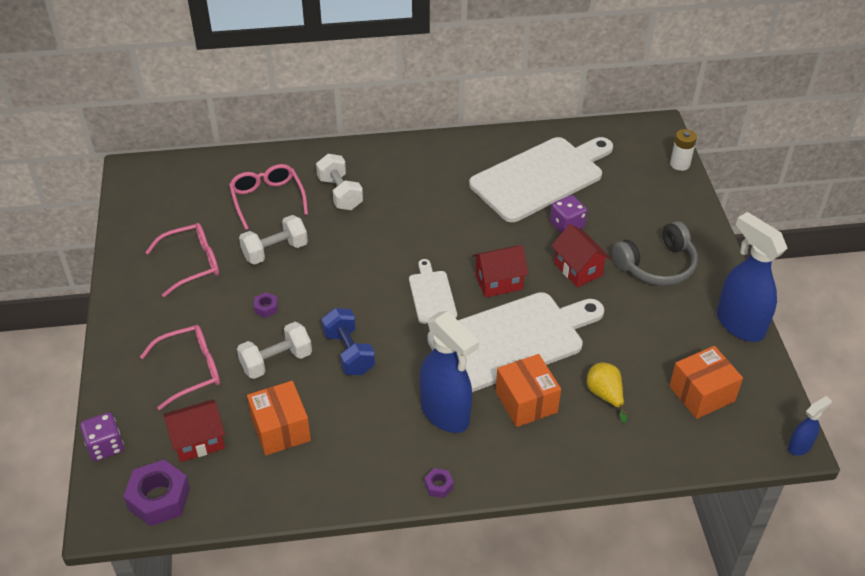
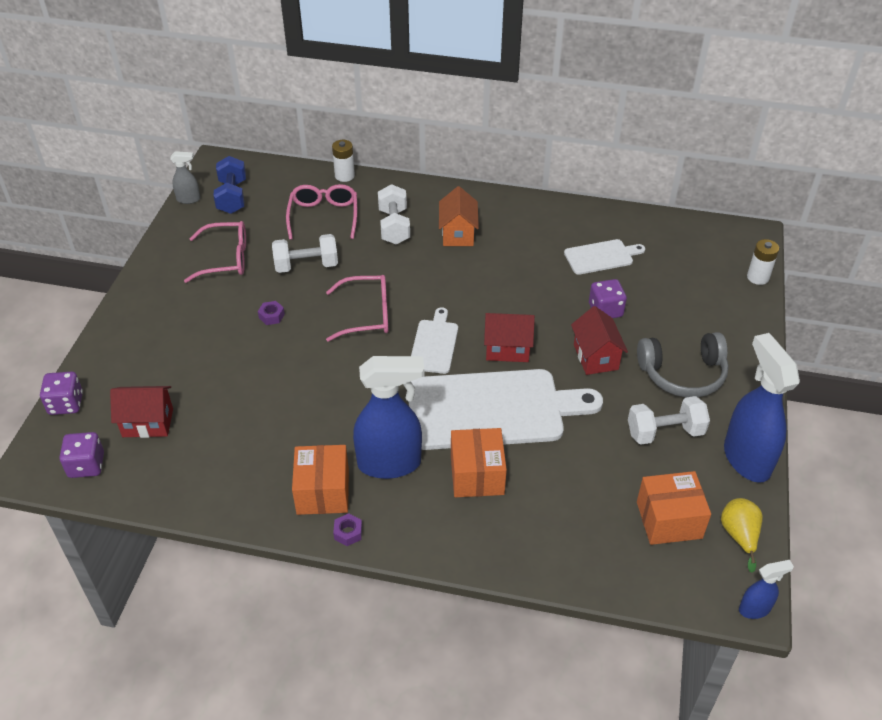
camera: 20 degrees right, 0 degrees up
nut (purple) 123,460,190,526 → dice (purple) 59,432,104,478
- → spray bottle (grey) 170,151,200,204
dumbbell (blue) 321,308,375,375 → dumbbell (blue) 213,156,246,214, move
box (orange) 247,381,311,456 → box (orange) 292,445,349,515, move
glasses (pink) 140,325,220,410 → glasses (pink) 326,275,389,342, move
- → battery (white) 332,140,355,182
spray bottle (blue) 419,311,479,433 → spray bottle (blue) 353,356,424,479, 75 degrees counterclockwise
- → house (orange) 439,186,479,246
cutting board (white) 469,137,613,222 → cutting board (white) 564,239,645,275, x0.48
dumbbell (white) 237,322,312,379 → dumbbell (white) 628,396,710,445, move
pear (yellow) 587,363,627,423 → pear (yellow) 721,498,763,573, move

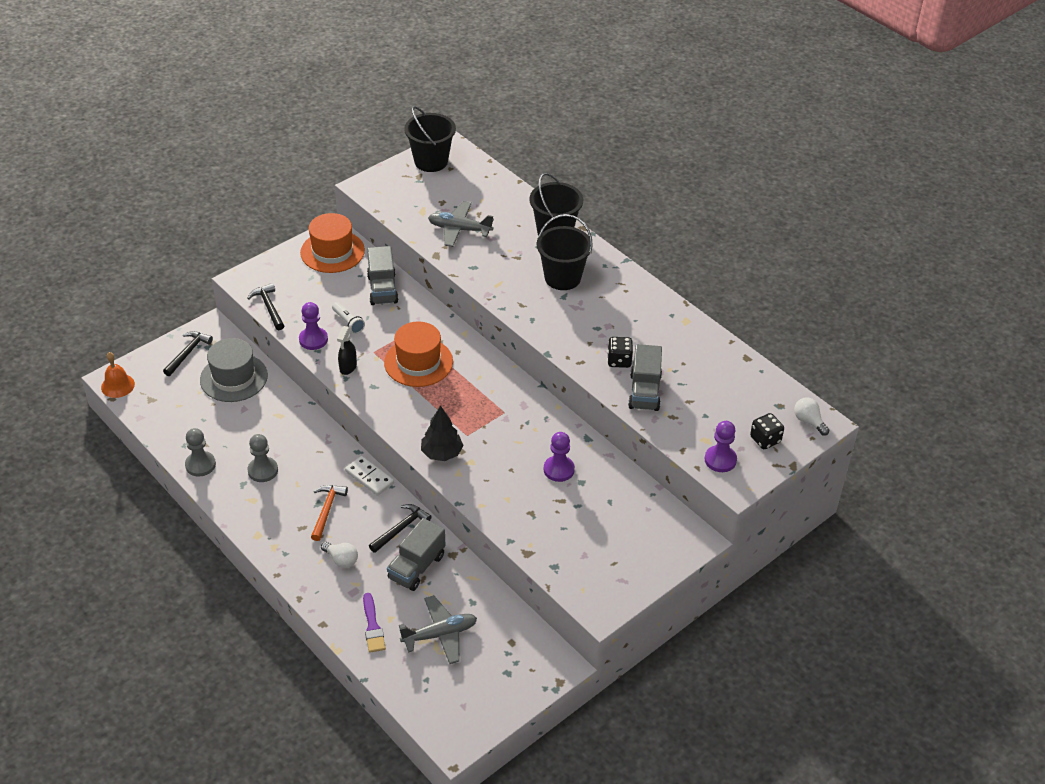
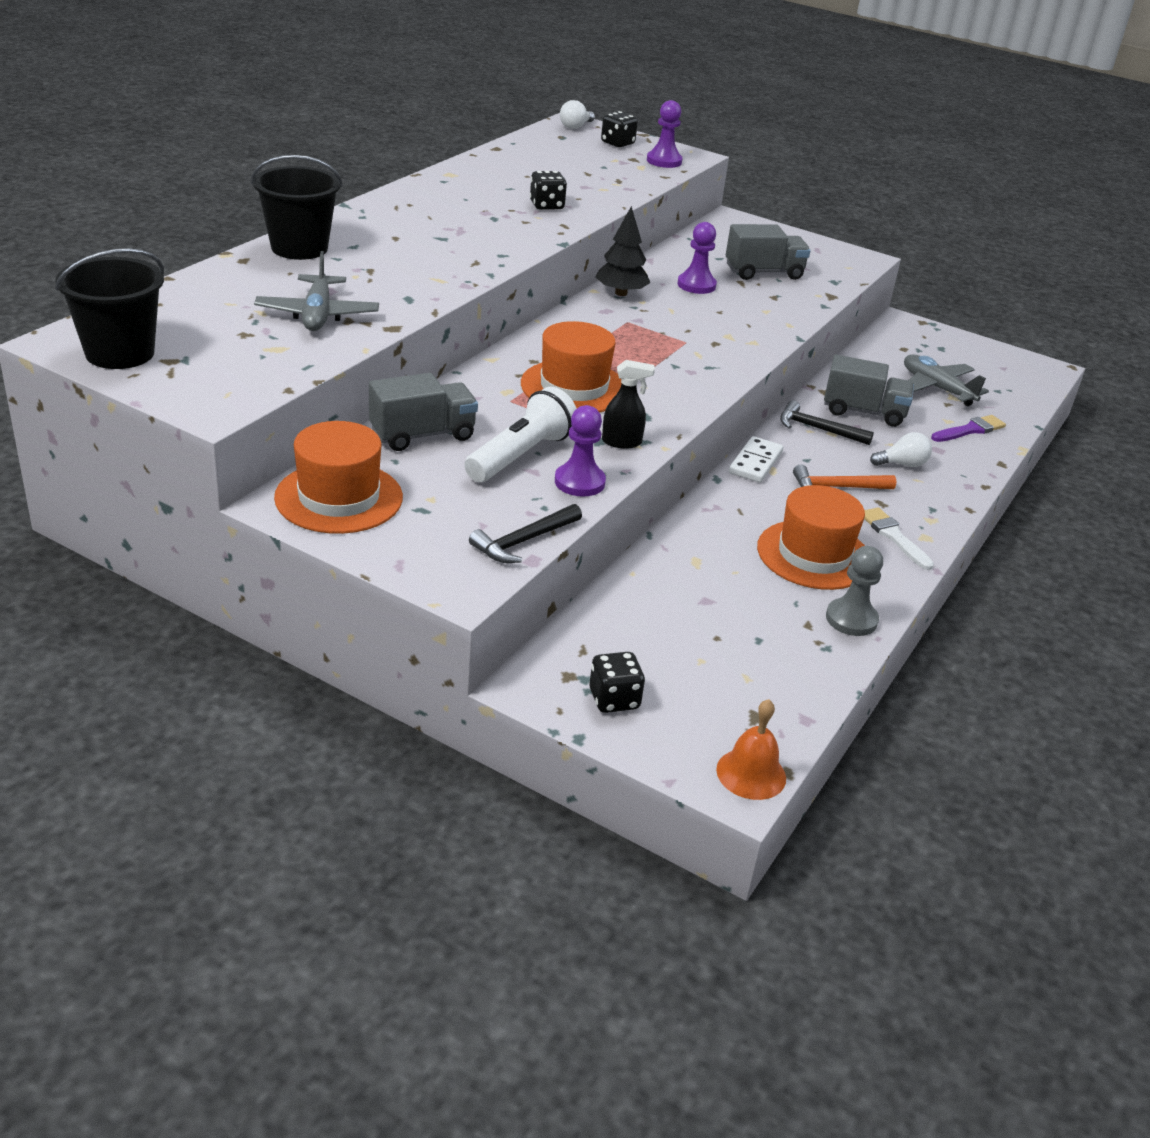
camera: 110 degrees left, 10 degrees down
flashlight (white) 332,302,365,334 → flashlight (white) 464,387,577,482, x1.77
hammer (black) 163,331,213,376 → dice (black) 589,652,645,713
tree (black) 421,405,464,461 → tree (black) 596,206,650,296, move
truck (grey) 628,344,662,411 → truck (grey) 726,224,810,280, move
pawn (grey) 247,434,278,482 → hat (orange) 757,485,865,590
- → brush (white) 864,507,934,570
light bulb (white) 321,542,358,568 → light bulb (white) 870,432,932,467, 60 degrees clockwise
hat (grey) 200,338,268,402 → -
bucket (black) 537,214,593,290 → -

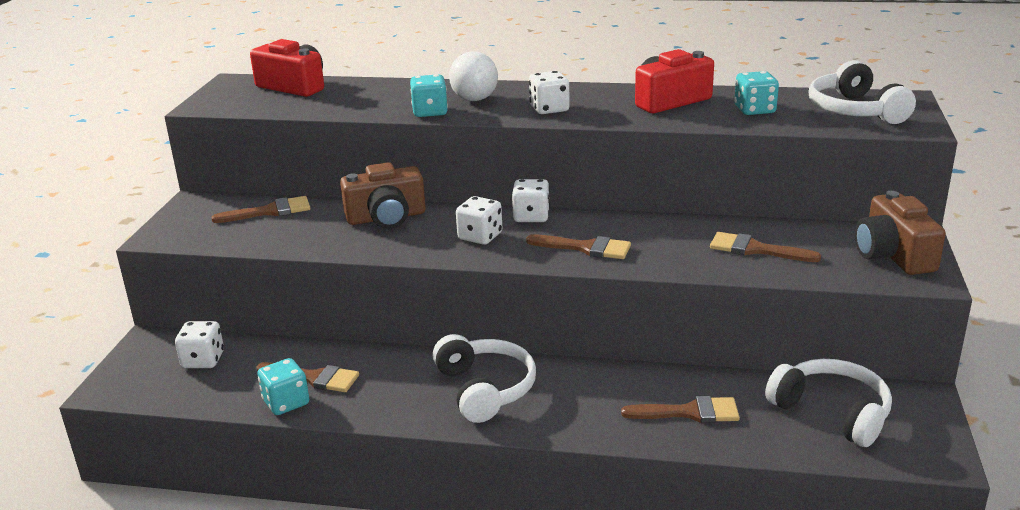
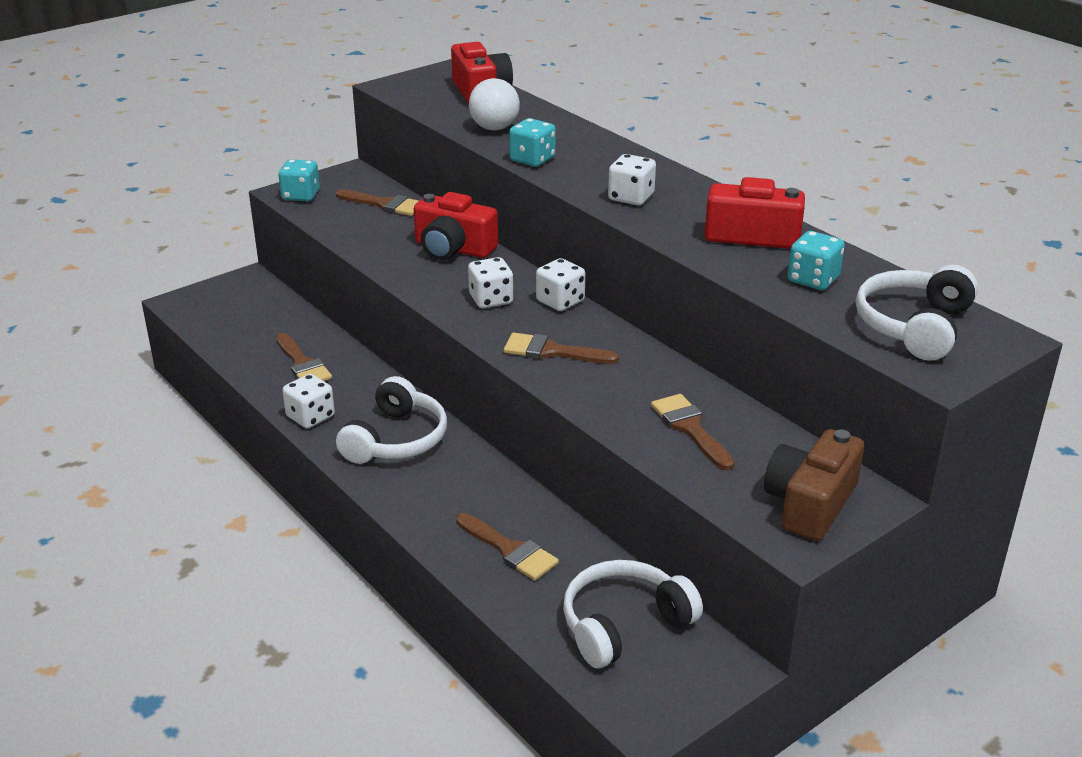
camera: 40 degrees right, 5 degrees up
dice (turquoise) 257,358,309,415 → dice (turquoise) 278,159,320,202, move
dice (white) 175,321,224,368 → dice (white) 283,374,335,429, move
camera (brown) 340,162,426,229 → camera (red) 414,192,498,260
ball (white) 449,51,498,101 → ball (white) 469,78,520,130, move
brush (brown) 526,234,631,259 → brush (brown) 504,332,619,364, 135 degrees clockwise
headphones (white) 765,359,892,447 → headphones (white) 563,560,703,668, 120 degrees counterclockwise

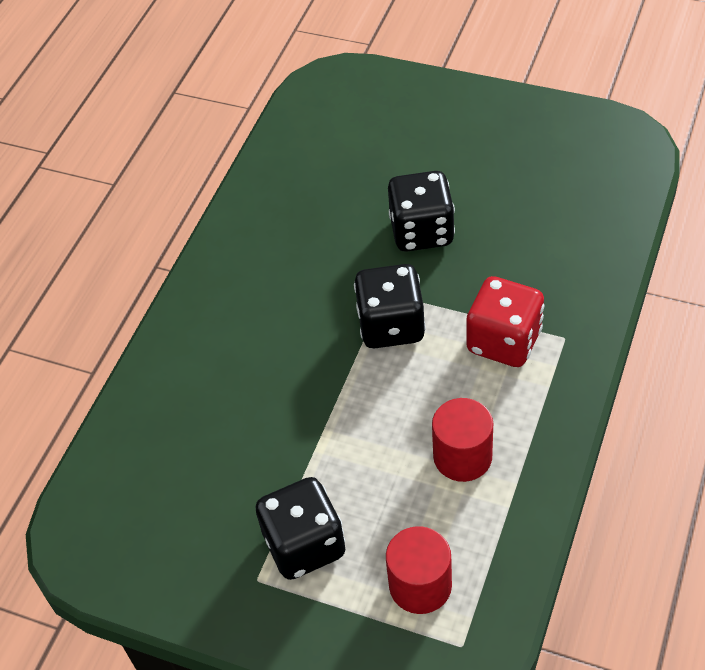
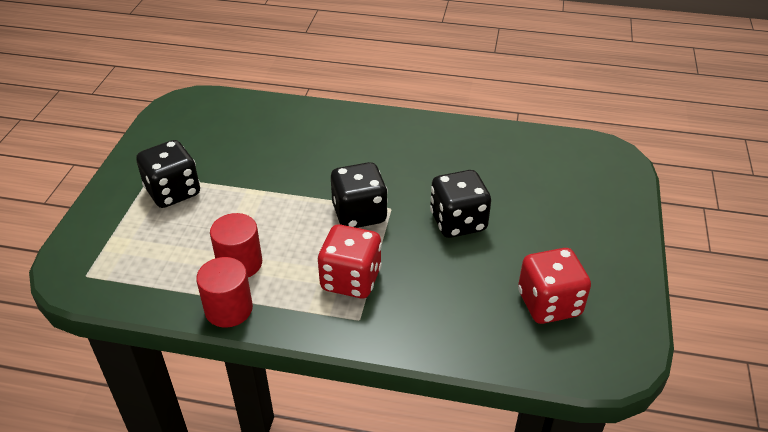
camera: 75 degrees right, 10 degrees down
cylinder (red) 386,526,452,614 → cylinder (red) 196,257,253,328, move
- → dice (red) 518,248,591,324

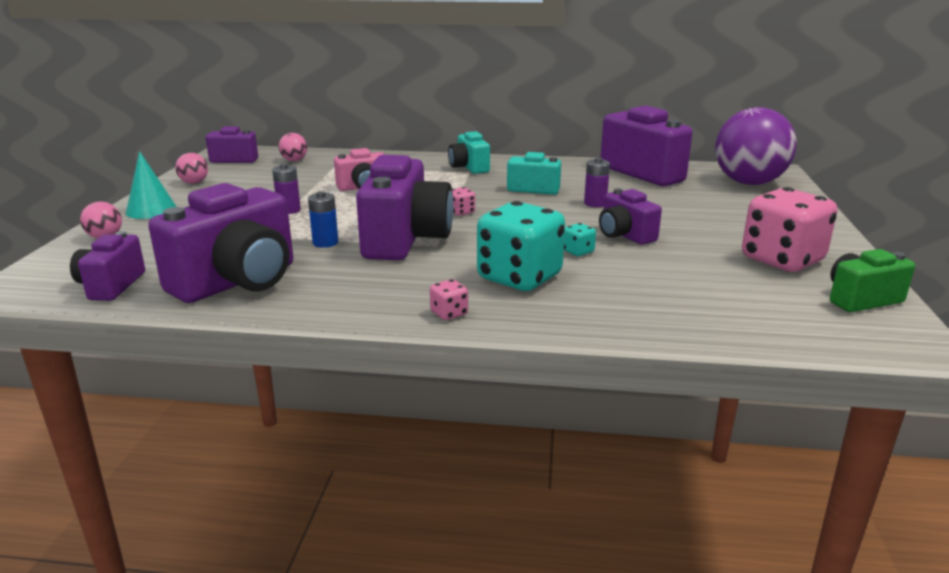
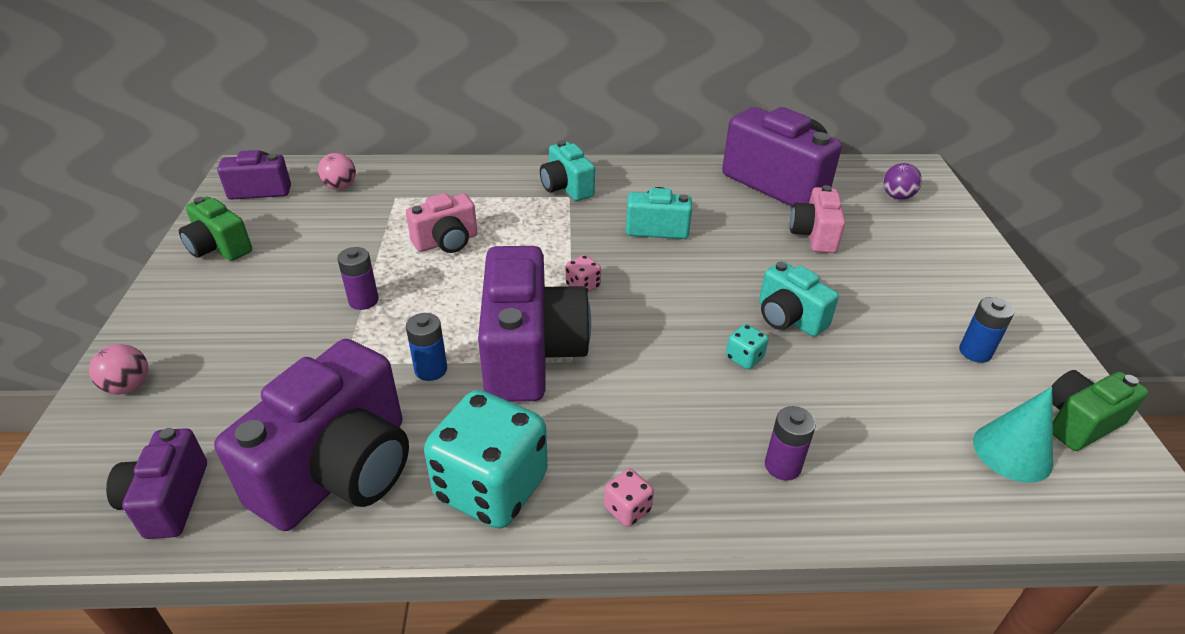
camera: 10 degrees left, 15 degrees up
ball (pink) 175,153,208,184 → camera (green) 179,197,252,261
dice (turquoise) 477,201,565,291 → dice (turquoise) 424,390,548,529, move
camera (purple) 599,189,662,245 → camera (turquoise) 759,261,839,337
battery (purple) 584,158,610,207 → battery (purple) 765,406,816,481, move
- → camera (pink) 790,185,845,253
ball (purple) 715,107,797,185 → ball (purple) 883,163,922,200, x0.41
dice (pink) 742,187,837,272 → battery (blue) 959,297,1014,363
cone (turquoise) 126,151,177,219 → cone (turquoise) 973,387,1053,483, move

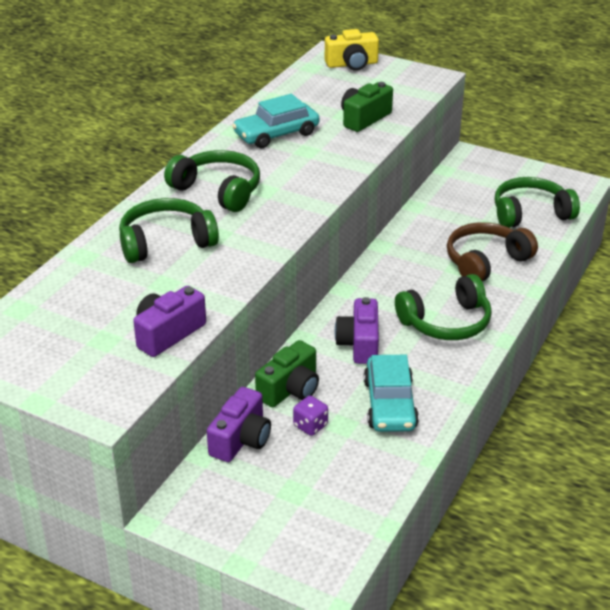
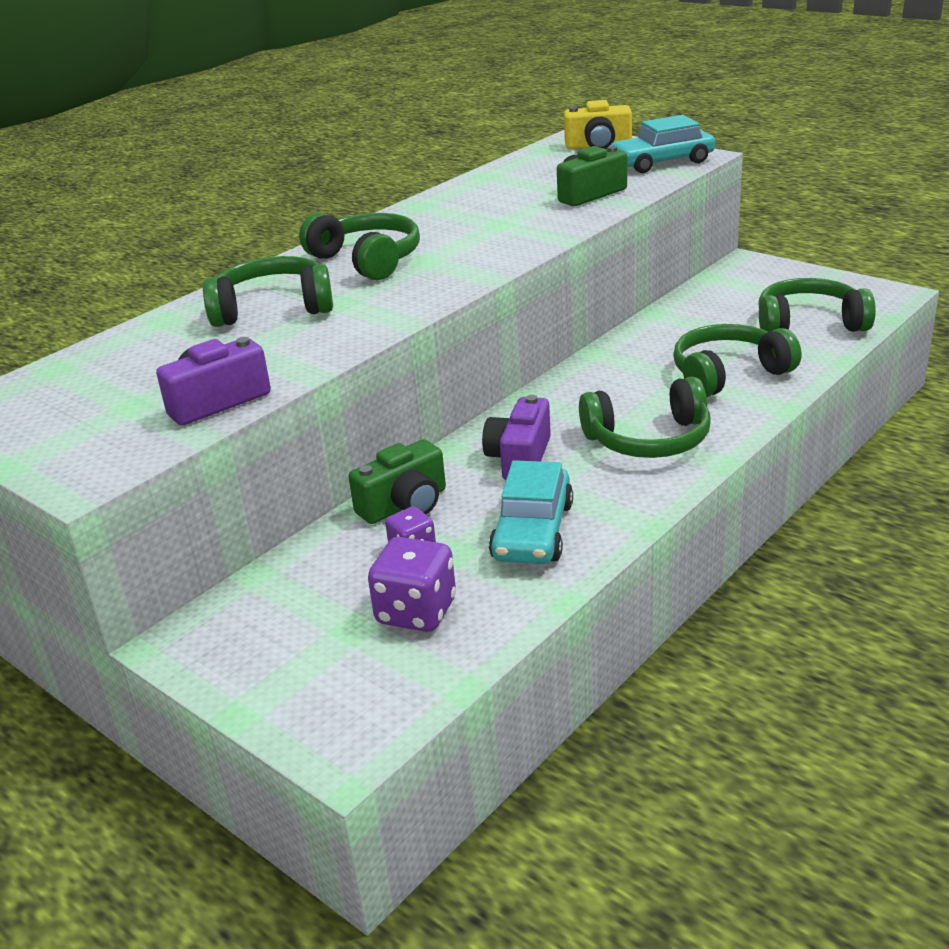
camera: 15 degrees right, 5 degrees down
- → dice (purple) 368,537,456,632
car (turquoise) 232,94,319,148 → car (turquoise) 611,115,715,173, move
headphones (brown) 447,222,538,281 → headphones (green) 673,324,801,397
camera (purple) 207,387,271,462 → -

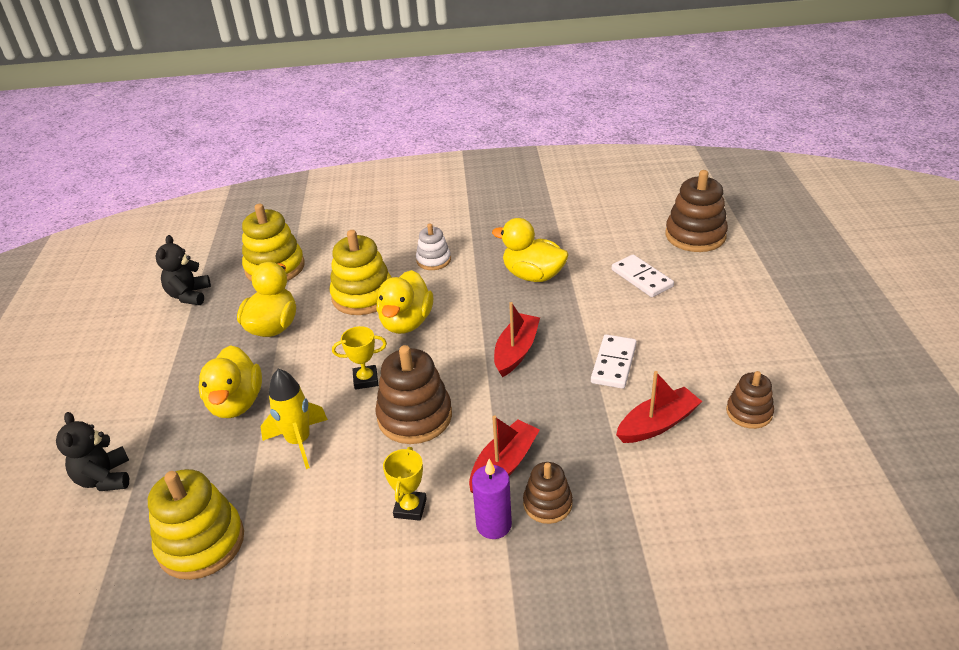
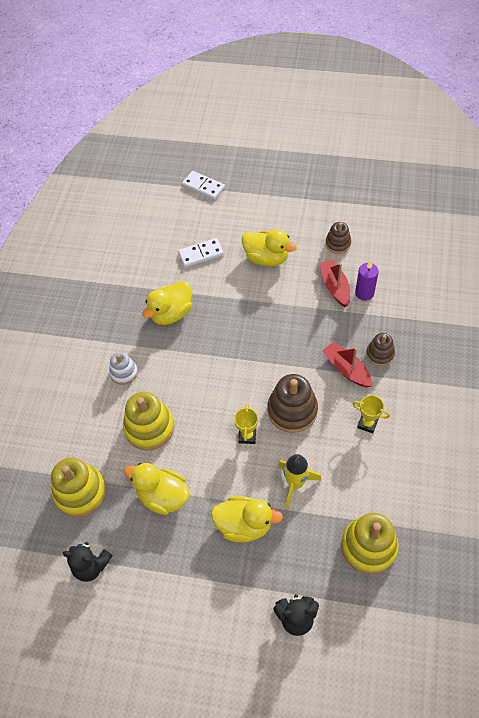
camera: 75 degrees left, 20 degrees up
domino (white) 591,334,637,389 → domino (white) 182,171,225,200, move
duck (yellow) 377,270,433,334 → duck (yellow) 242,229,296,266, move
candle (purple) 472,459,512,539 → candle (purple) 355,260,379,301, move
boat (red) 494,302,540,377 → -
stacking toy (brown) 665,170,728,252 → -

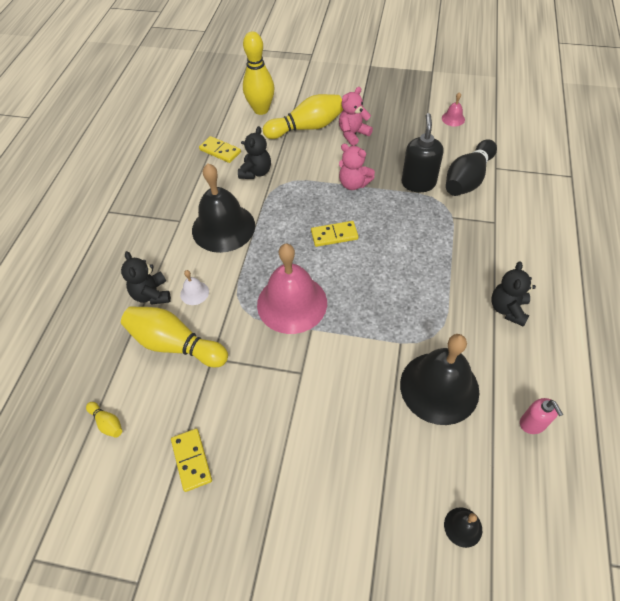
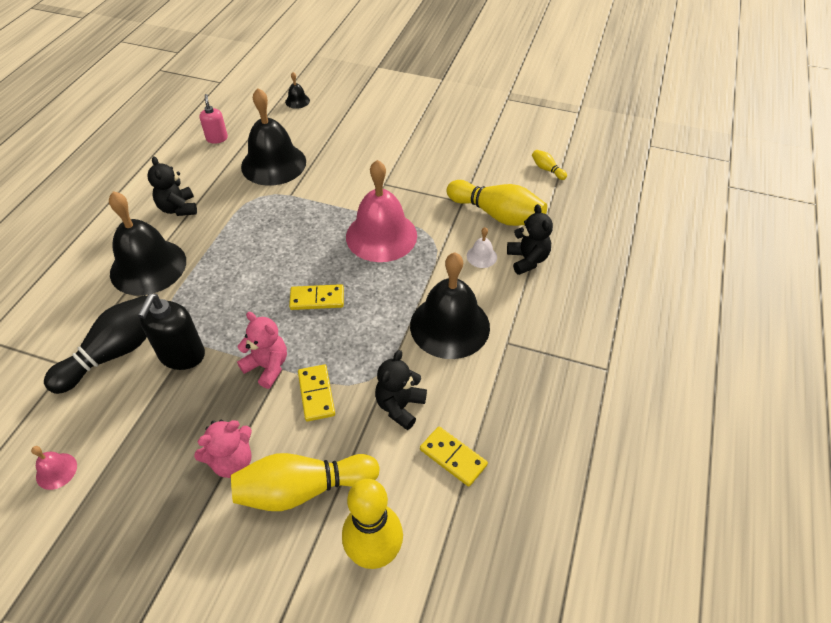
camera: 175 degrees left, 5 degrees down
- → bell (black) 109,191,186,295
teddy bear (black) 491,261,536,327 → teddy bear (black) 147,156,197,216, 135 degrees clockwise
domino (yellow) 171,429,212,492 → domino (yellow) 298,364,335,422, move

